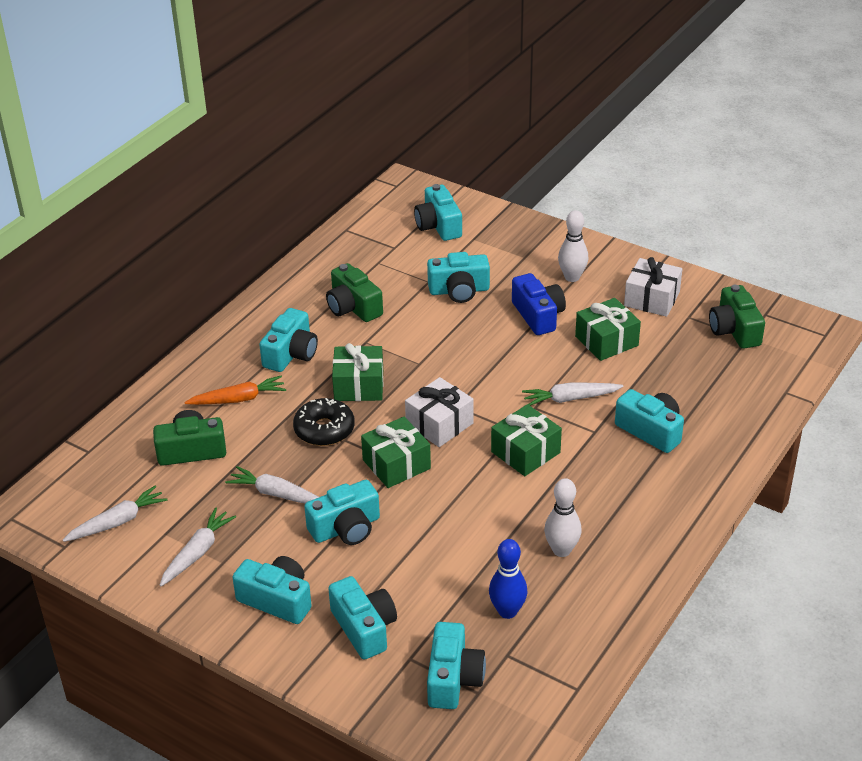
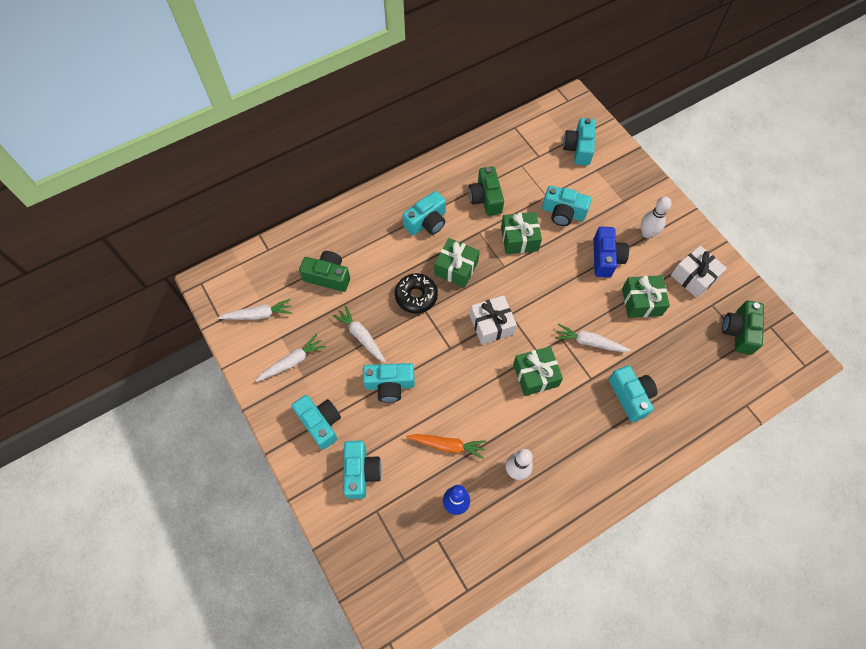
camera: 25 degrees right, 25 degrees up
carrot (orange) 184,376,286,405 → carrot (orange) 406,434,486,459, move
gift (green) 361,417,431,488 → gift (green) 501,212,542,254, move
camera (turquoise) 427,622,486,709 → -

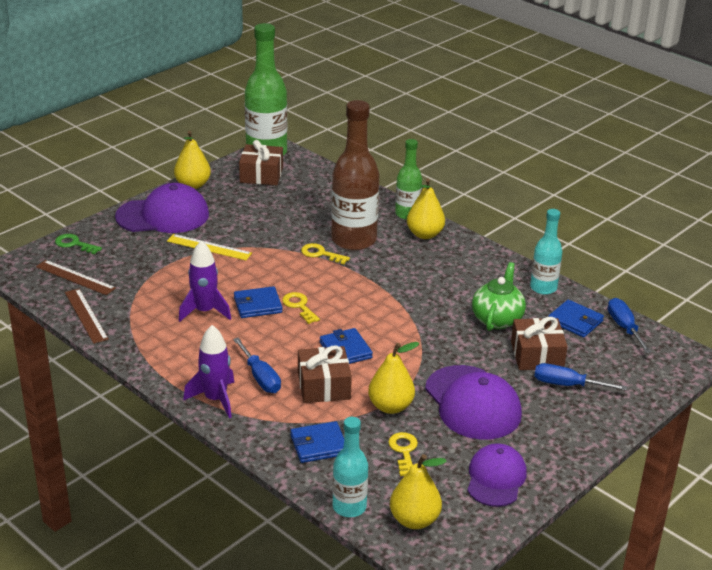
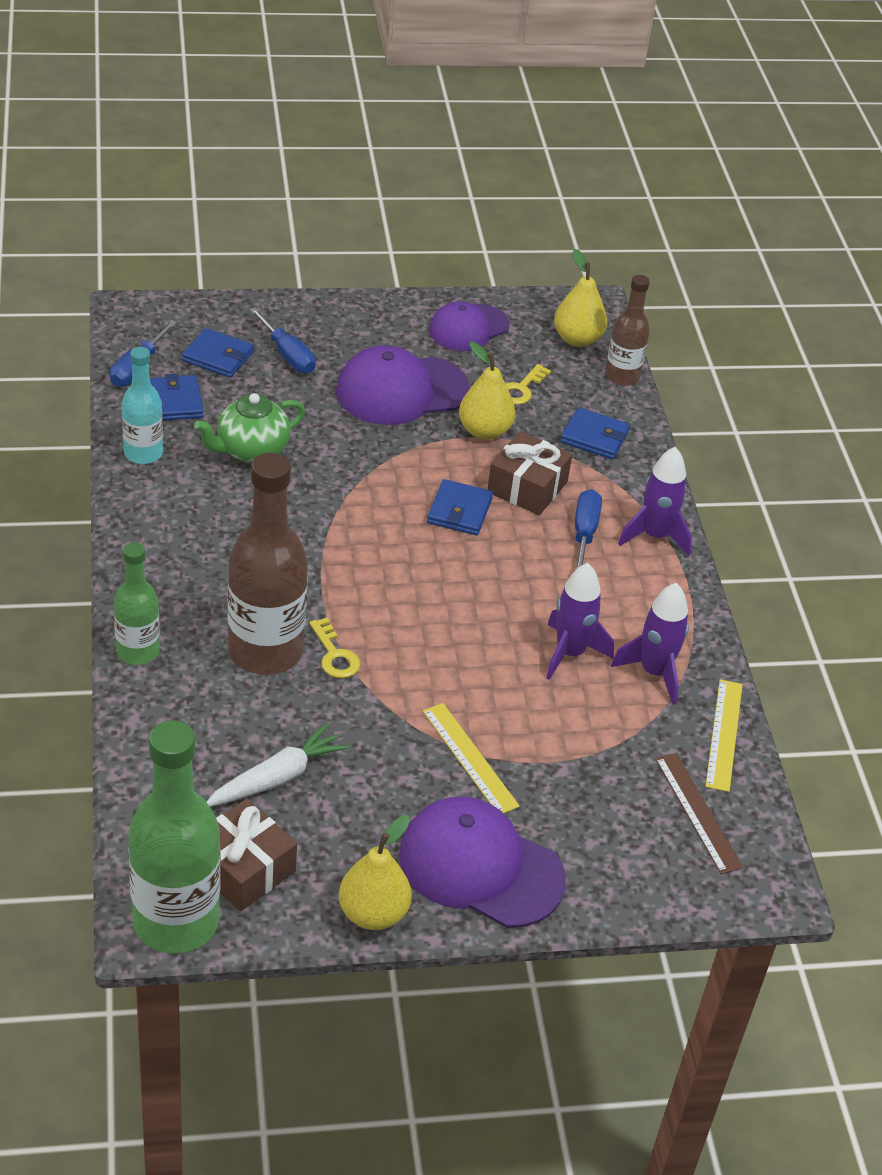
camera: 145 degrees left, 10 degrees up
wallet (blue) 234,286,283,318 → wallet (blue) 182,328,254,378, move
- → carrot (white) 207,723,350,807
cap (purple) 425,365,522,440 → cap (purple) 336,345,470,425, 120 degrees counterclockwise
bottle (turquoise) 333,417,368,517 → bottle (brown) 605,275,650,386
- → rocket (purple) 611,583,689,704
ruler (brown) 65,289,109,344 → ruler (yellow) 705,679,743,792
key (green) 55,234,102,255 → -
key (yellow) 282,292,320,324 → -
pear (yellow) 407,179,445,239 → -
gift (brown) 511,317,568,370 → -

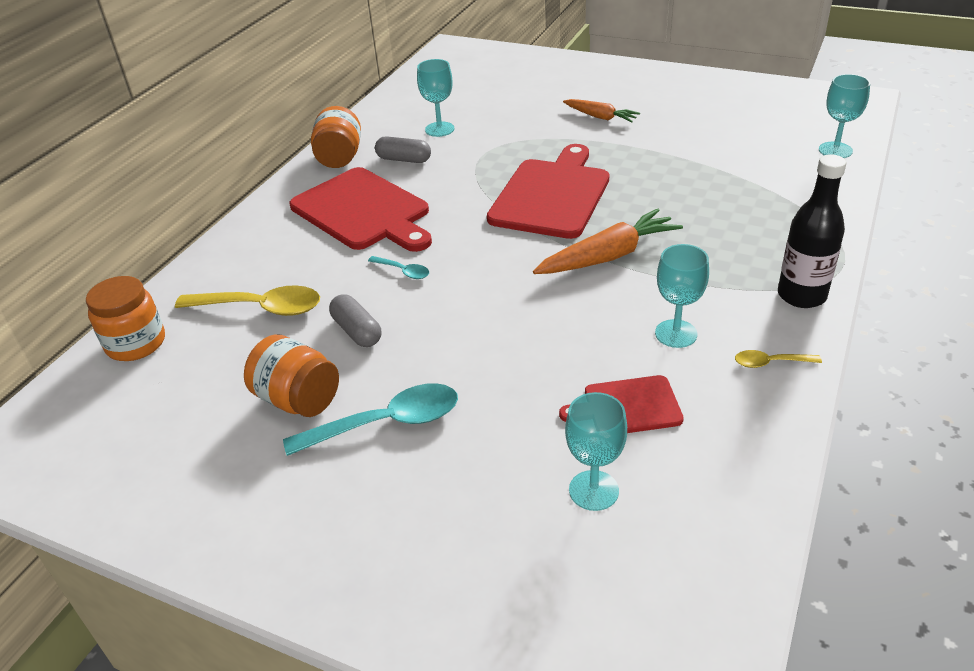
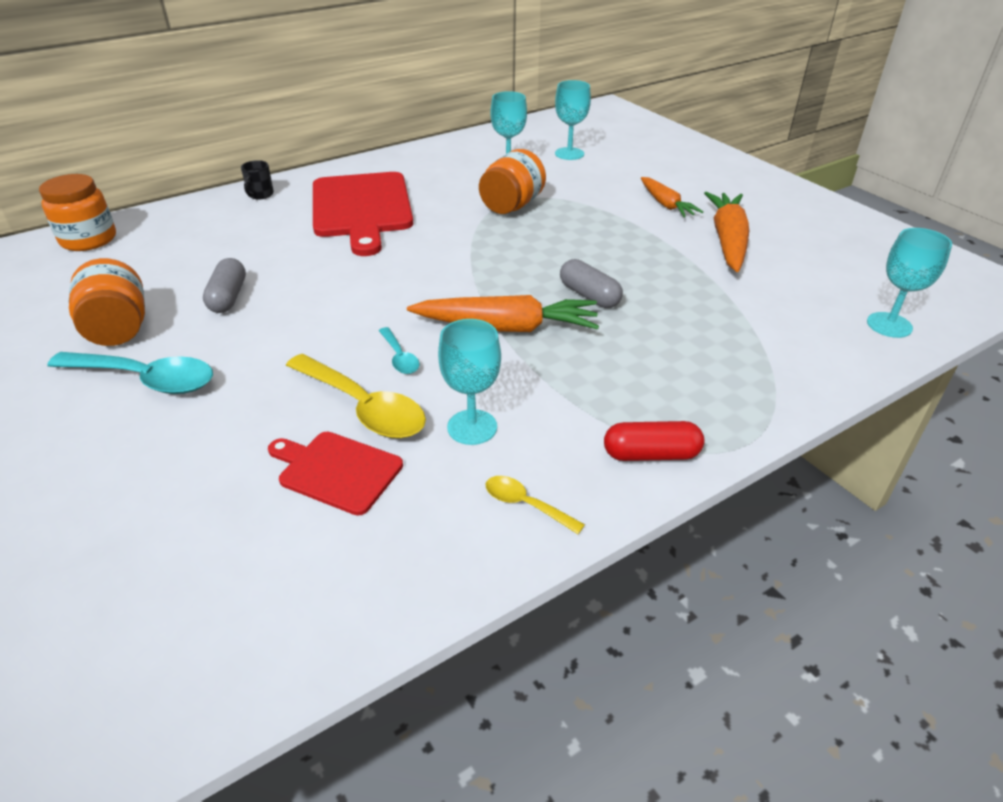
camera: 30 degrees right, 0 degrees up
- → mug (black) 241,160,274,199
spoon (yellow) 175,285,320,316 → spoon (yellow) 286,354,426,439, move
spoon (turquoise) 368,256,429,279 → spoon (turquoise) 379,327,419,374, move
jar (orange) 311,106,361,168 → jar (orange) 479,149,546,214, move
goblet (turquoise) 565,392,627,511 → goblet (turquoise) 555,80,591,160, move
capsule (grey) 375,136,431,163 → capsule (grey) 560,259,623,308, move
bottle (black) 778,154,847,308 → capsule (red) 604,421,704,461
- → carrot (orange) 704,192,749,272
cutting board (red) 487,144,609,239 → -

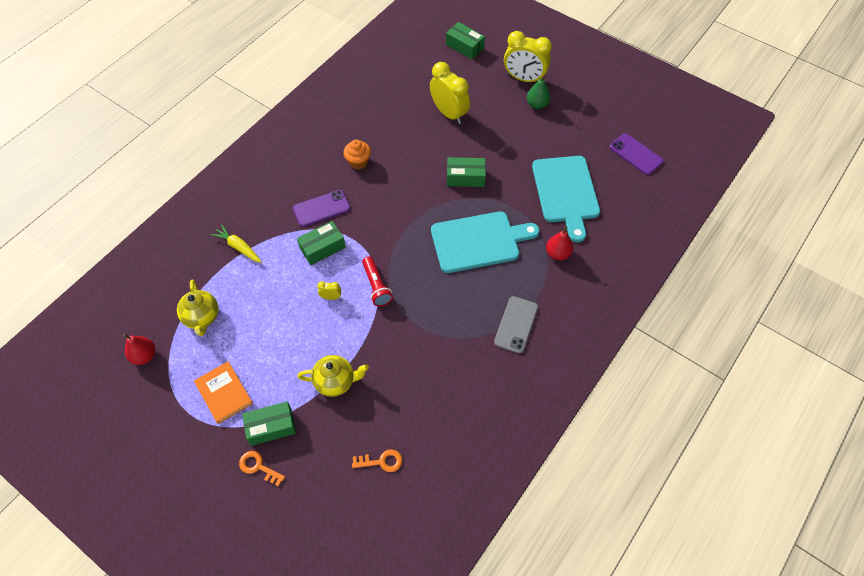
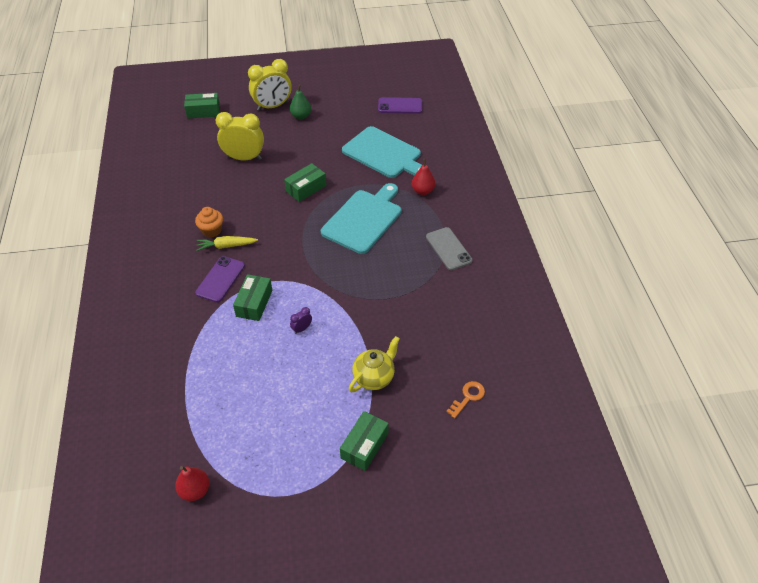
camera: 45 degrees left, 10 degrees down
carrot (yellow) 211,224,262,263 → carrot (yellow) 197,236,258,251, move
clock (yellow) 317,281,341,300 → clock (purple) 290,307,312,334
teapot (yellow) 177,280,218,336 → -
book (orange) 194,361,253,424 → -
key (orange) 239,451,285,487 → -
flashlight (red) 362,256,393,306 → -

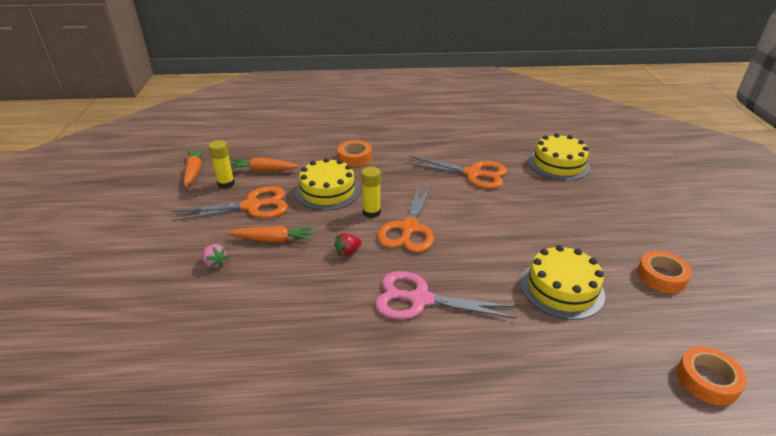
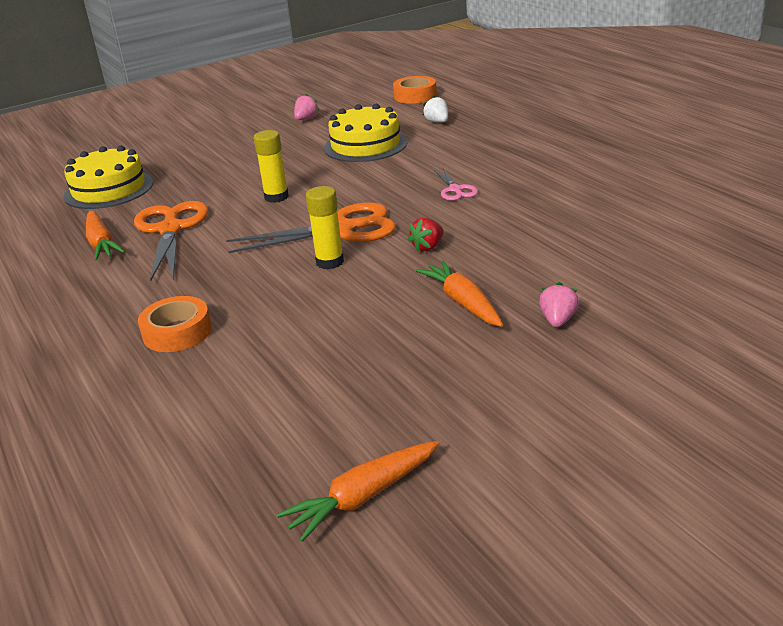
camera: 115 degrees left, 5 degrees down
carrot (orange) 230,158,300,172 → carrot (orange) 86,211,125,261, move
glue stick (yellow) 208,140,235,189 → glue stick (yellow) 254,130,289,203, move
tape (orange) 637,251,692,293 → strawberry (pink) 294,94,320,120
strawberry (red) 334,233,362,256 → strawberry (red) 408,218,444,252, 105 degrees clockwise
- → strawberry (white) 423,96,448,123
scissors (pink) 375,271,517,320 → scissors (pink) 434,168,478,201, x0.50
scissors (orange) 172,186,288,221 → -
cake (yellow) 296,158,360,211 → -

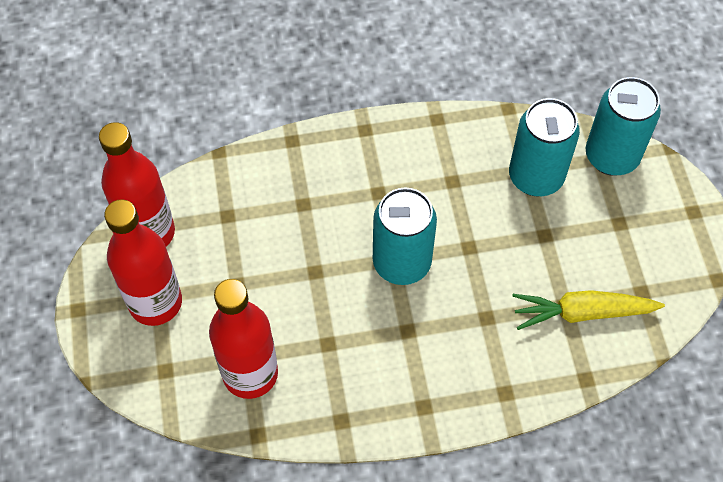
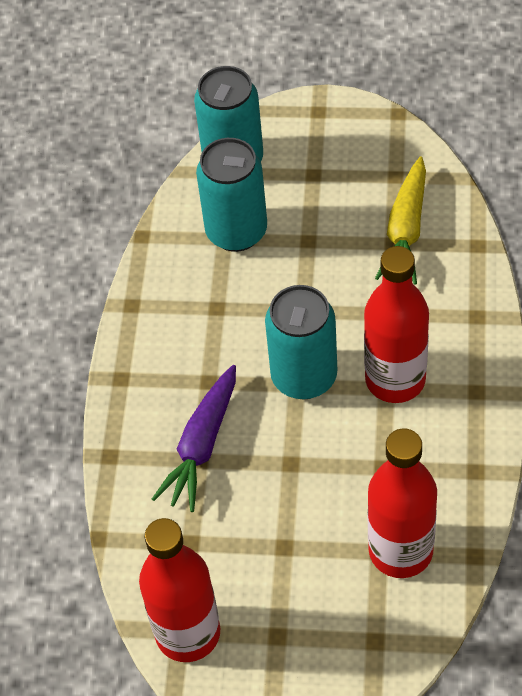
camera: 70 degrees left, 5 degrees down
- → carrot (purple) 152,365,236,512
bottle (red) 104,199,182,326 → bottle (red) 364,246,429,403, move

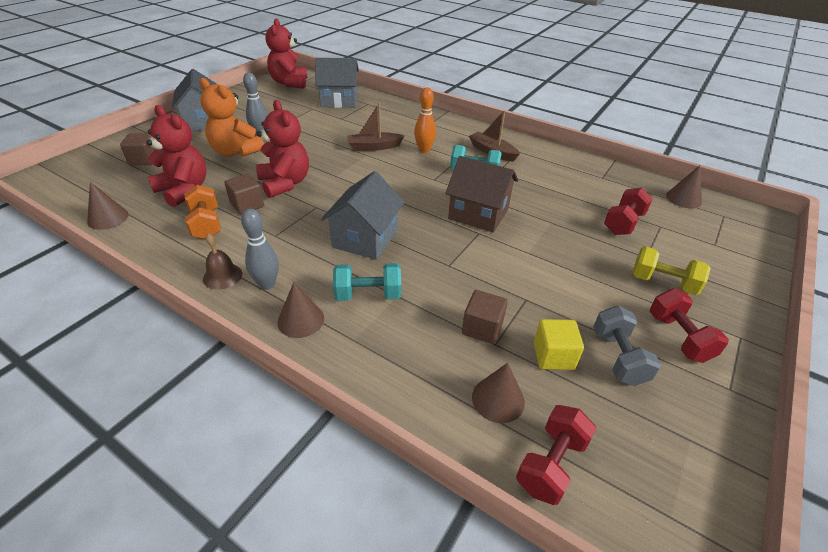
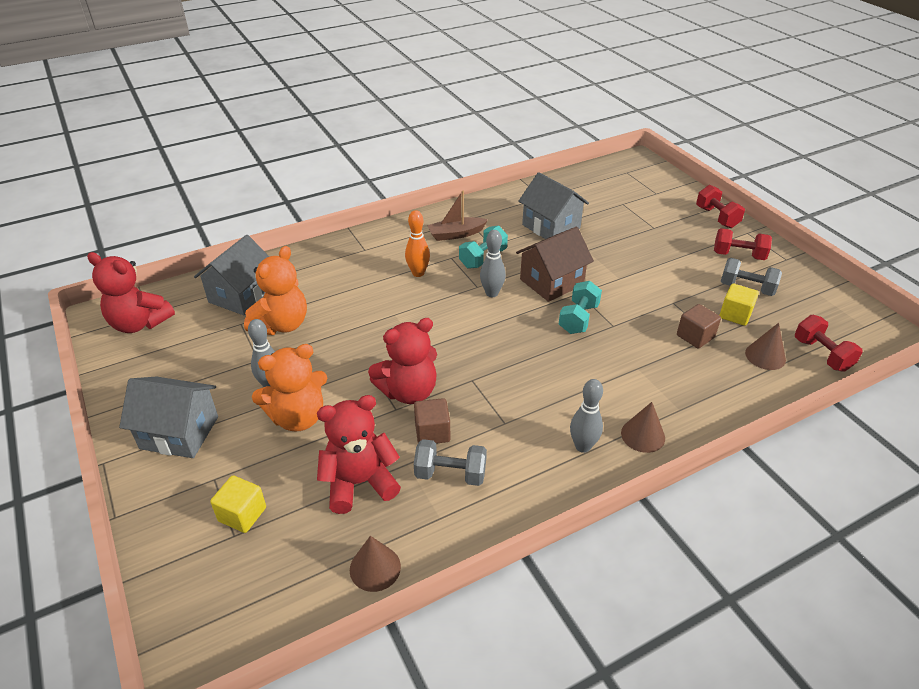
camera: 60 degrees left, 0 degrees up
cube (brown) 120,133,155,165 → cube (yellow) 210,476,266,533
- → teddy bear (orange) 244,246,307,335
teddy bear (red) 256,100,309,198 → teddy bear (red) 368,318,437,404, 150 degrees clockwise
dumbbell (orange) 185,185,221,239 → dumbbell (grey) 414,439,487,486
- → bowling pin (grey) 480,230,506,297
house (grey) 321,171,404,260 → house (grey) 518,172,589,239, move
dumbbell (turquoise) 333,263,401,301 → dumbbell (turquoise) 559,281,602,334, move
dumbbell (red) 604,188,653,235 → dumbbell (red) 696,185,745,228, move
bell (brown) 203,233,242,290 → -
boat (brown) 347,103,404,151 → -
dumbbell (yellow) 633,246,711,295 → -
cone (brown) 666,165,702,209 → -

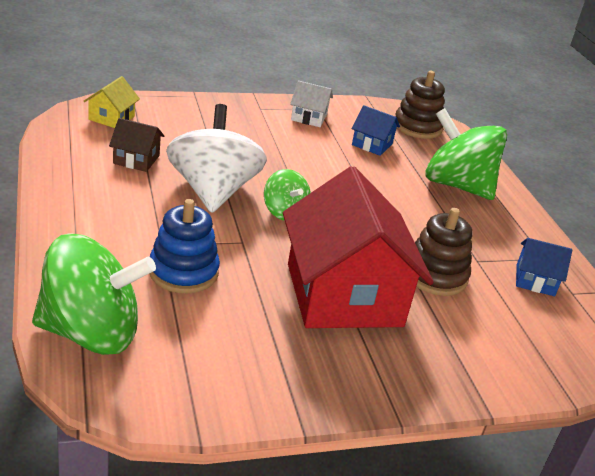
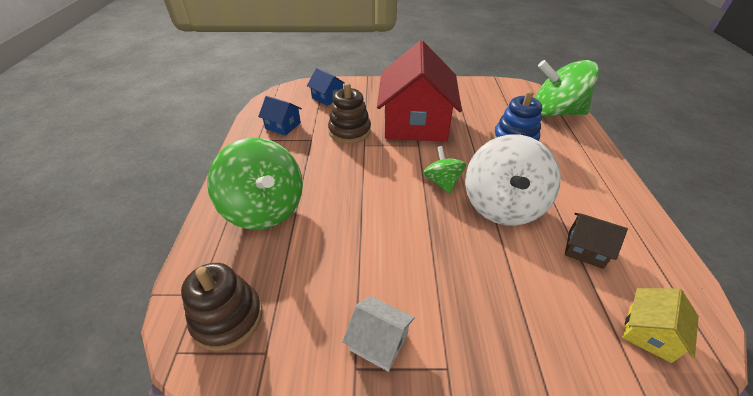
camera: 160 degrees left, 10 degrees up
house (blue) 352,105,400,156 → house (blue) 307,68,345,106, move

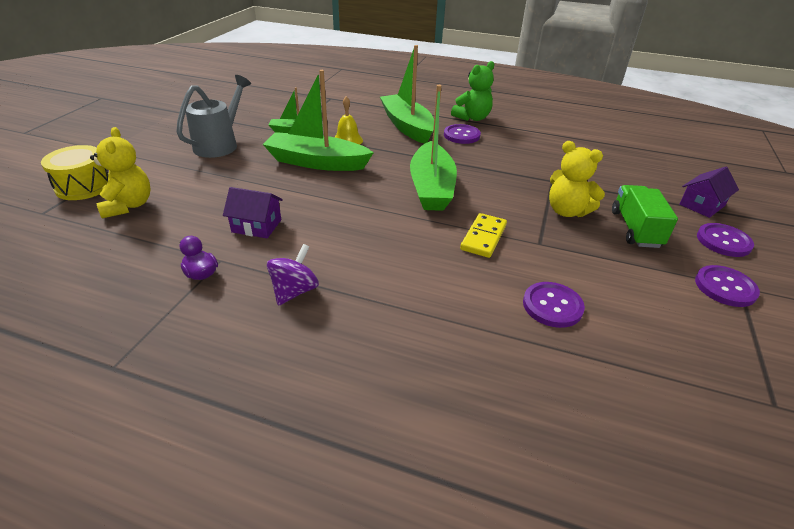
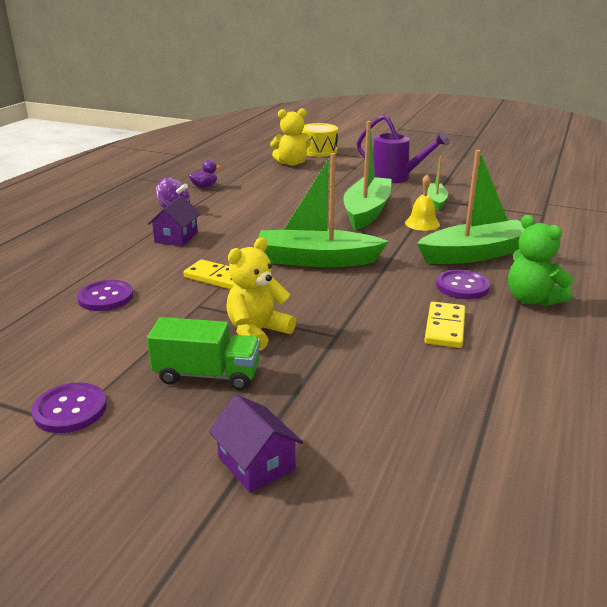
camera: 95 degrees right, 10 degrees down
house (purple) 223,187,283,238 → house (purple) 148,196,200,246, move
watering can (grey) 176,75,251,158 → watering can (purple) 357,115,449,183
- → domino (yellow) 424,302,465,348
button (purple) 697,223,754,257 → -

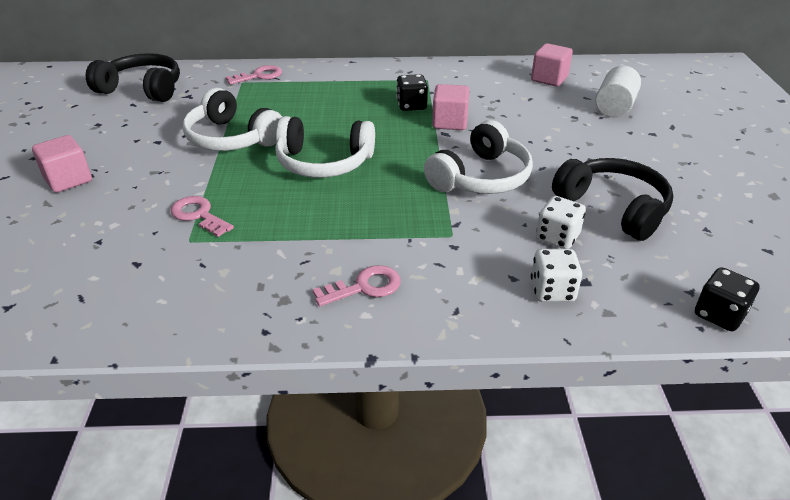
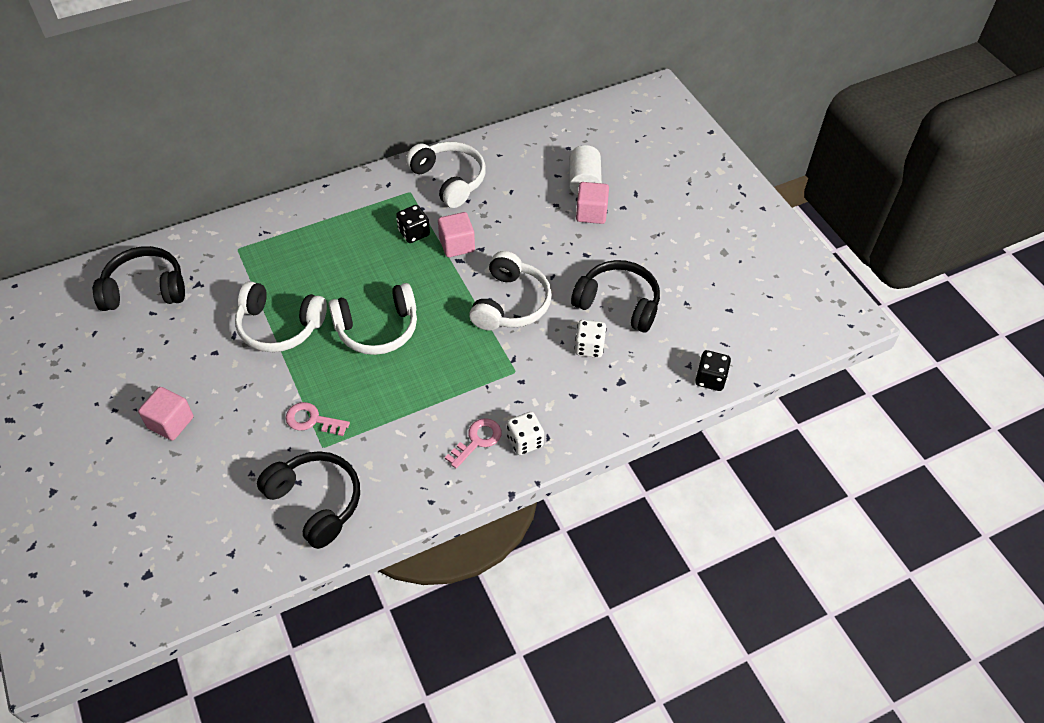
camera: 25 degrees left, 15 degrees up
- → headphones (black) 257,451,360,549
- → headphones (white) 406,141,486,208
dice (white) 531,249,582,302 → dice (white) 507,412,544,455, move
cube (pink) 531,43,573,87 → cube (pink) 576,182,609,224, move
key (pink) 226,65,282,85 → -

